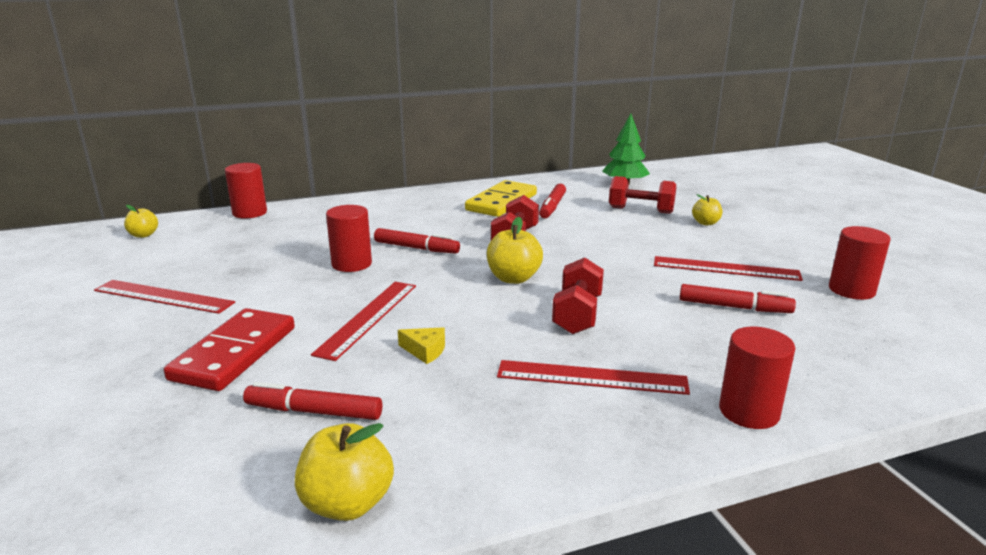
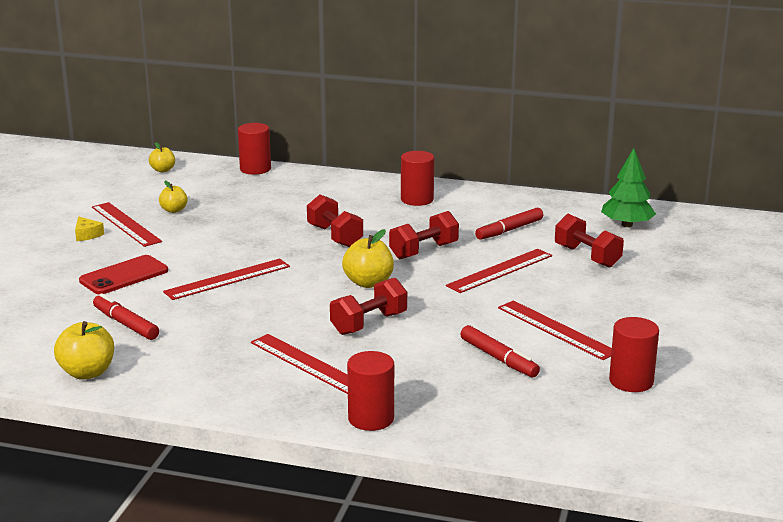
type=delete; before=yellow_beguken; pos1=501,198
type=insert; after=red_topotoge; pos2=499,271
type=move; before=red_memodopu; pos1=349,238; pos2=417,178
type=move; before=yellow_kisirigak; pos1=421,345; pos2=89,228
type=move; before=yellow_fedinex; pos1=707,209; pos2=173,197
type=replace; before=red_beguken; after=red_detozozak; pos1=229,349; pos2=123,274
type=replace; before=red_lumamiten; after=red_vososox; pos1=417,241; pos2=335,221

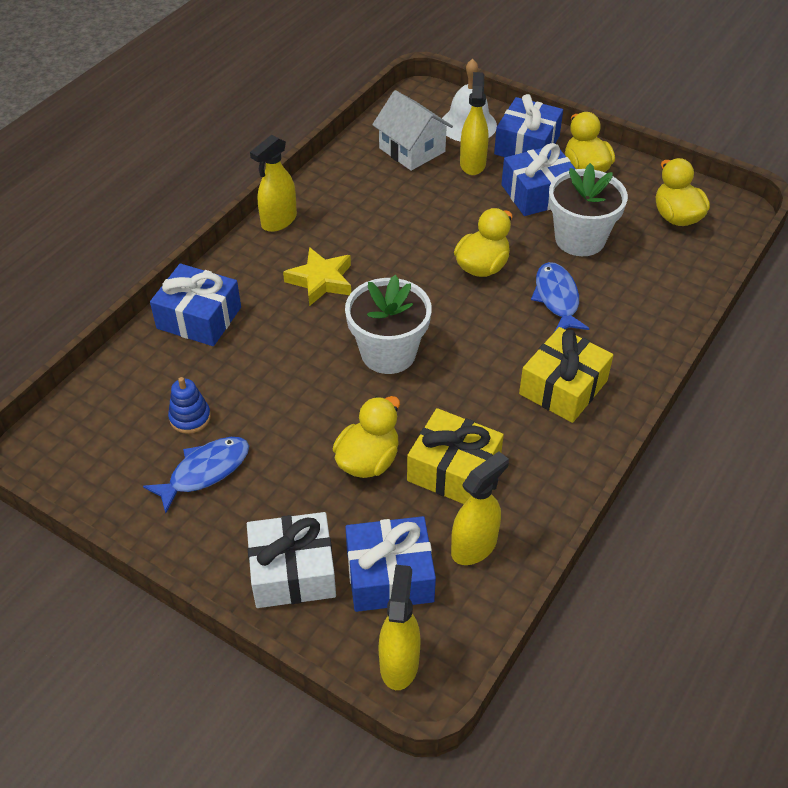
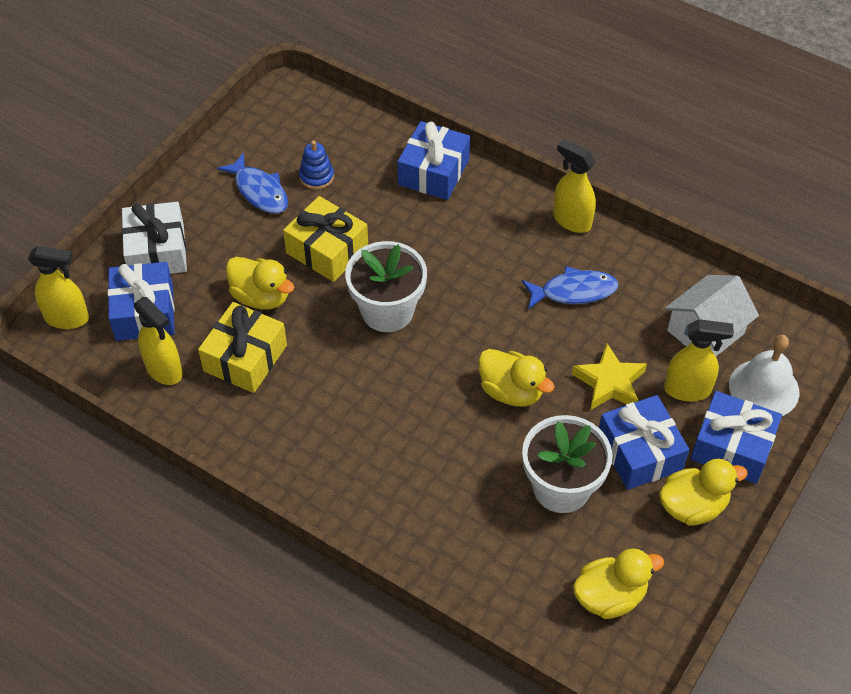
type=move; before=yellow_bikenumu; pos1=317,276; pos2=609,377
type=move; before=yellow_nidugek; pos1=566,375; pos2=325,239
type=move; before=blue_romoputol; pos1=560,297; pos2=570,287

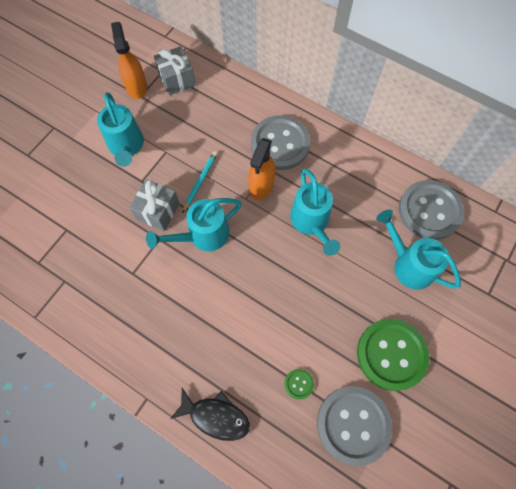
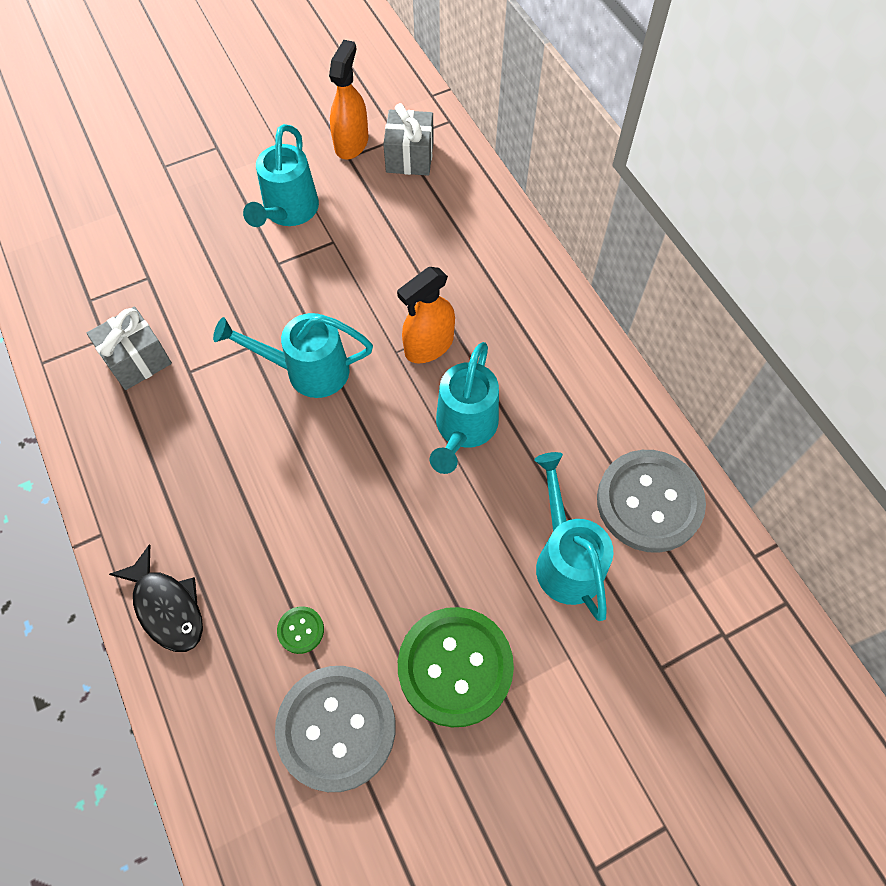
type=delete; before=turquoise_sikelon; pos1=200,182
type=delete; before=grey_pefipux; pos1=280,142
type=move; before=grey_nidugek; pos1=154,205; pos2=129,348

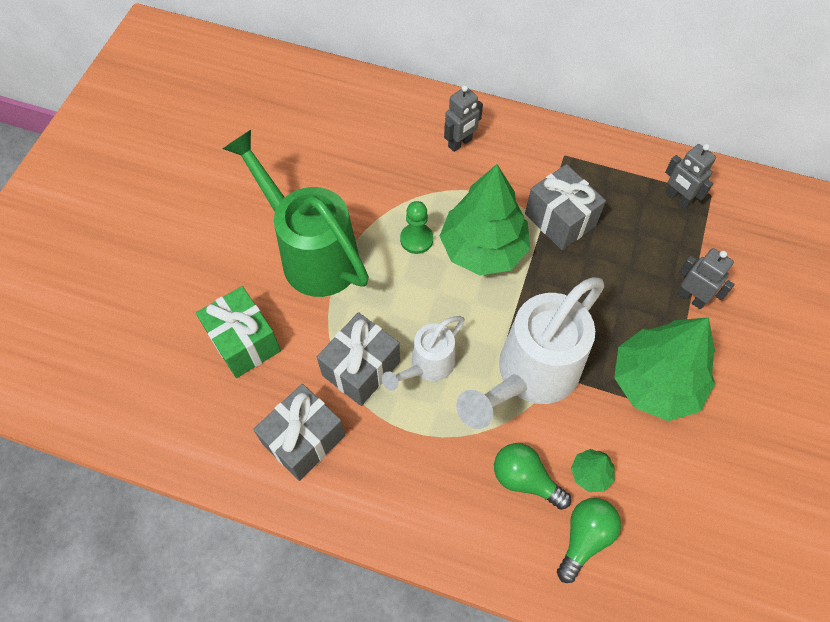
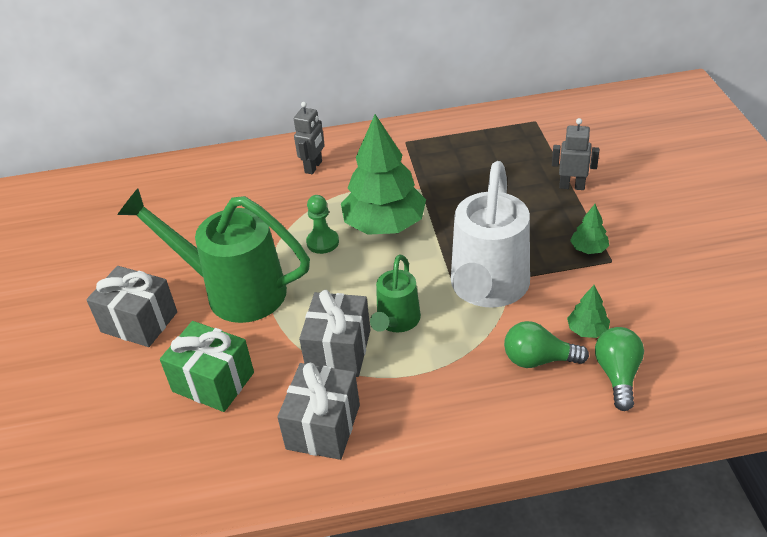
type=delete; before=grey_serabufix; pos1=690,176
type=move; before=grey_nidugek; pos1=565,207; pos2=131,306
type=recolor; before=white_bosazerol; after=green_bosazerol; pos1=423,353; pos2=395,293
type=resize; before=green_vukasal; pos1=664,369; pos2=589,229; scale=0.43

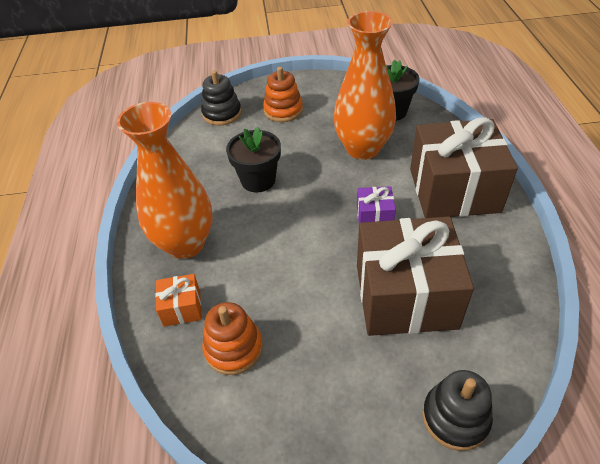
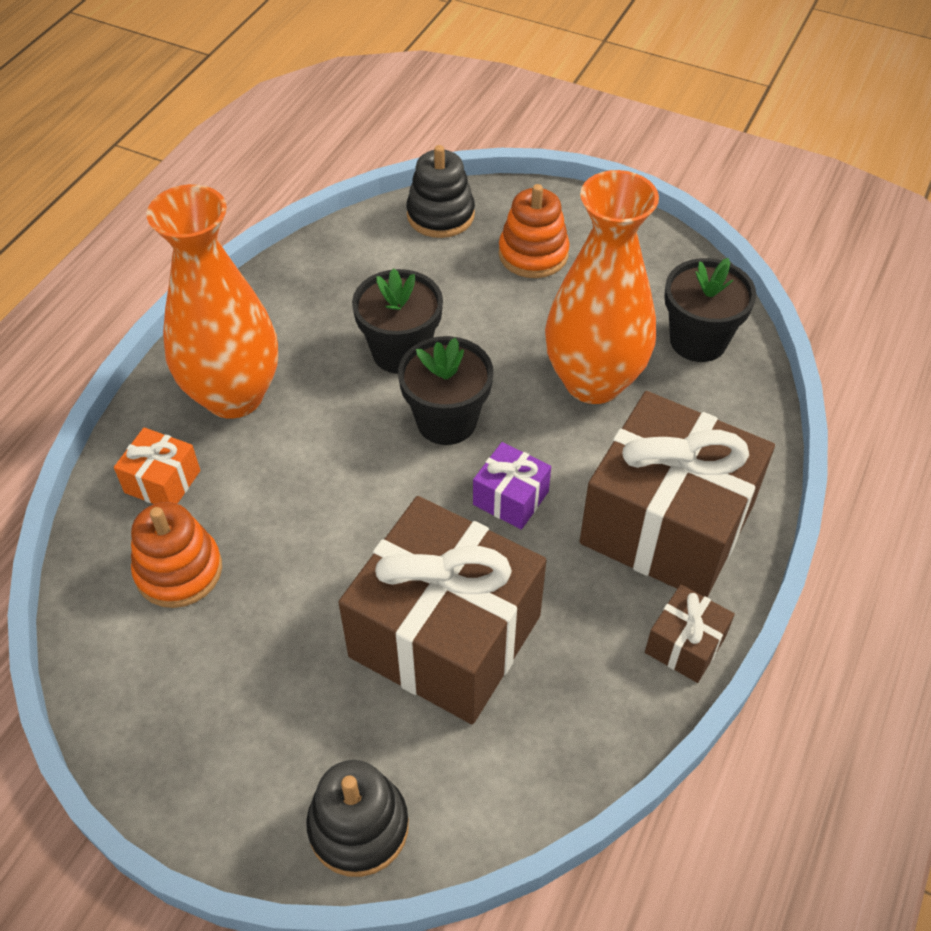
type=insert; after=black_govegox; pos2=445,390
type=insert; after=brown_nidugek; pos2=690,633

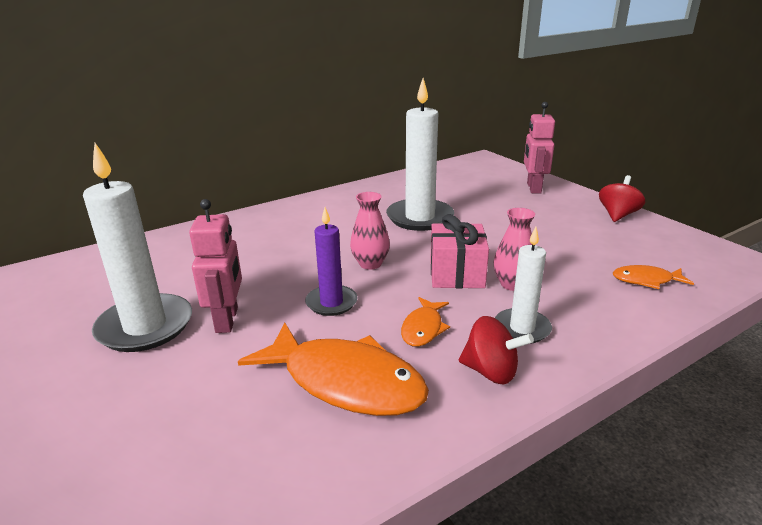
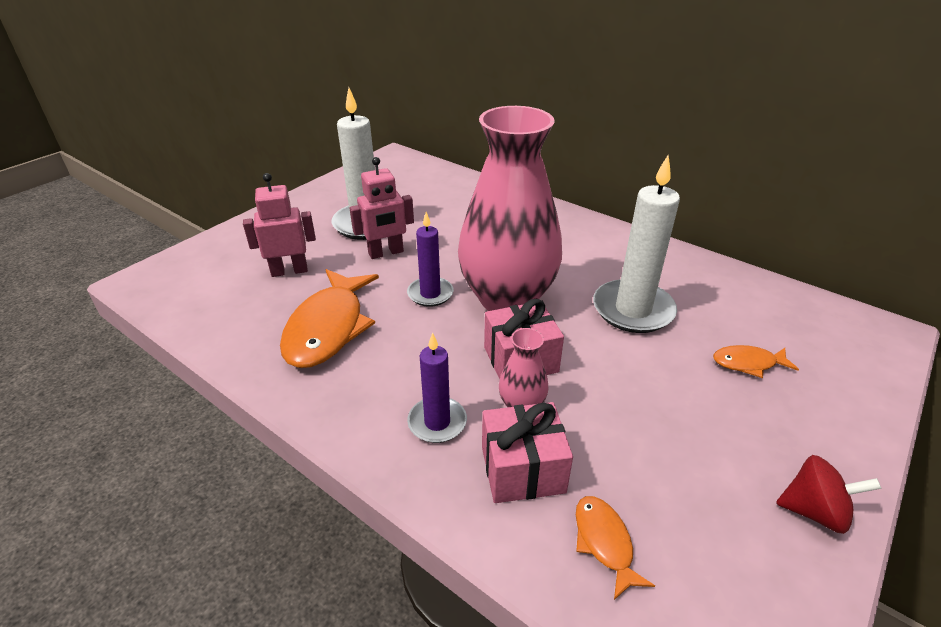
type=delete; before=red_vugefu; pos1=496,350
type=insert; after=pink_nidugek; pos2=527,452
type=move; before=orange_romoputol; pos1=425,322; pos2=756,361
type=move; before=pink_serabufix; pos1=539,148; pos2=279,225
type=recolor; before=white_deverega; after=purple_deverega; pos1=523,285; pos2=437,387
type=resize; before=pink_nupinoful; pos1=370,231; pos2=510,208; scale=2.49

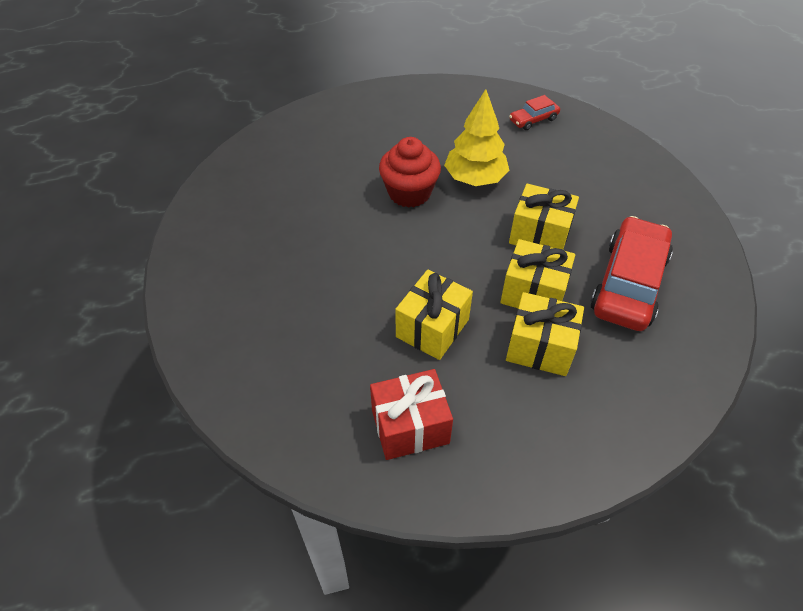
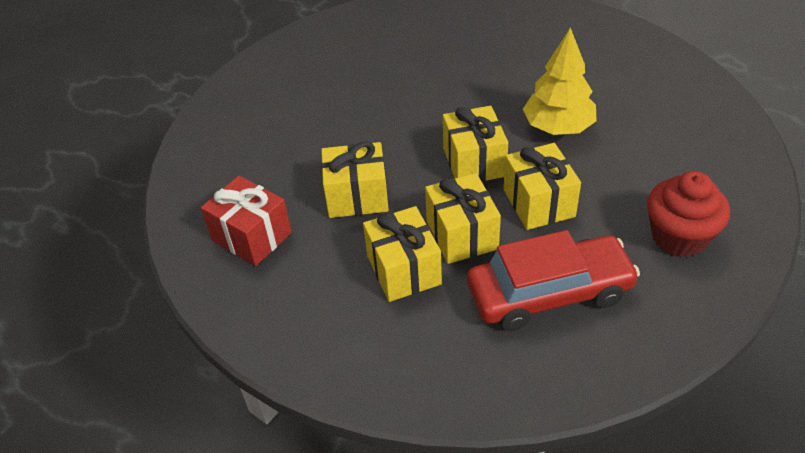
type=delete; before=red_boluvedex; pos1=534,112
type=insert; after=yellow_nidugek; pos2=475,144
type=move; before=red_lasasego; pos1=410,172; pos2=688,214

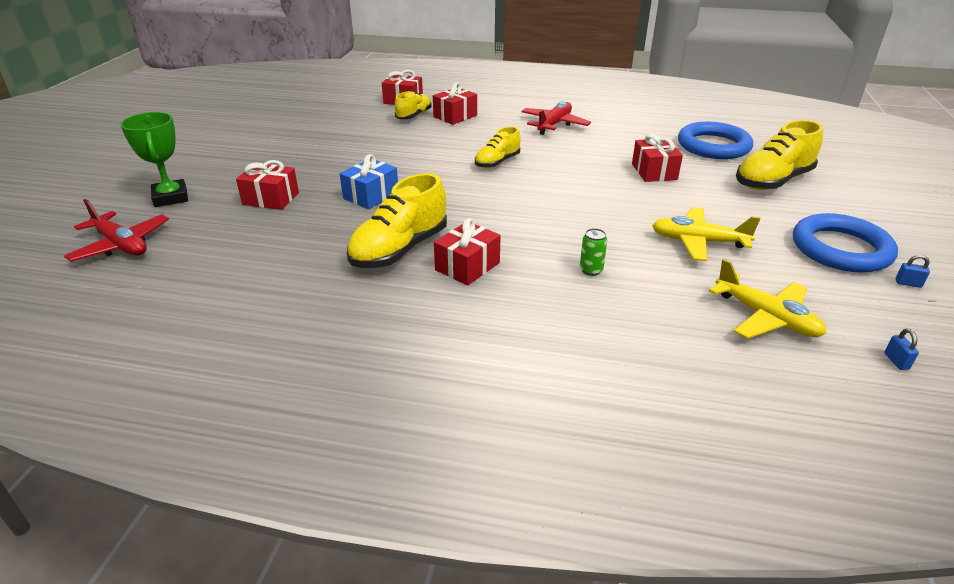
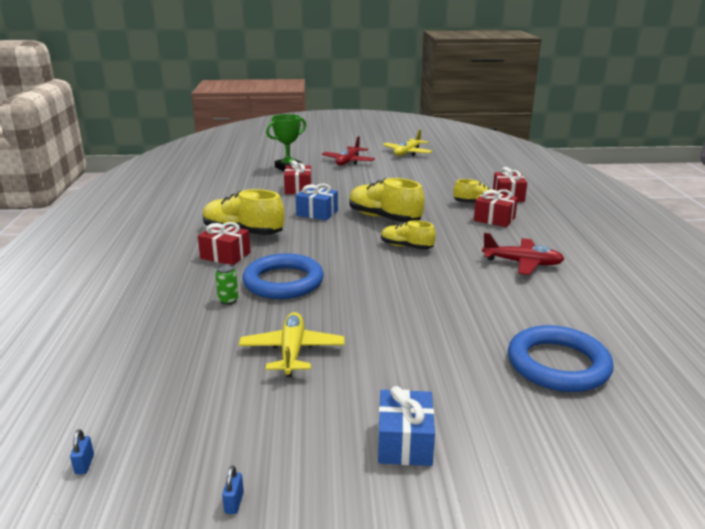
type=delete; before=red_nidugek; pos1=657,158
type=insert; after=blue_nidugek; pos2=406,426
type=move; before=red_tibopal; pos1=116,230; pos2=348,150
type=move; before=yellow_tibopal; pos1=767,299; pos2=408,142
type=move; before=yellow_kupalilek; pos1=779,155; pos2=386,200
type=move; before=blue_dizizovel; pos1=845,243; pos2=283,276
type=rotate; before=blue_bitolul; pos1=901,349; pos2=82,451; turn=-75

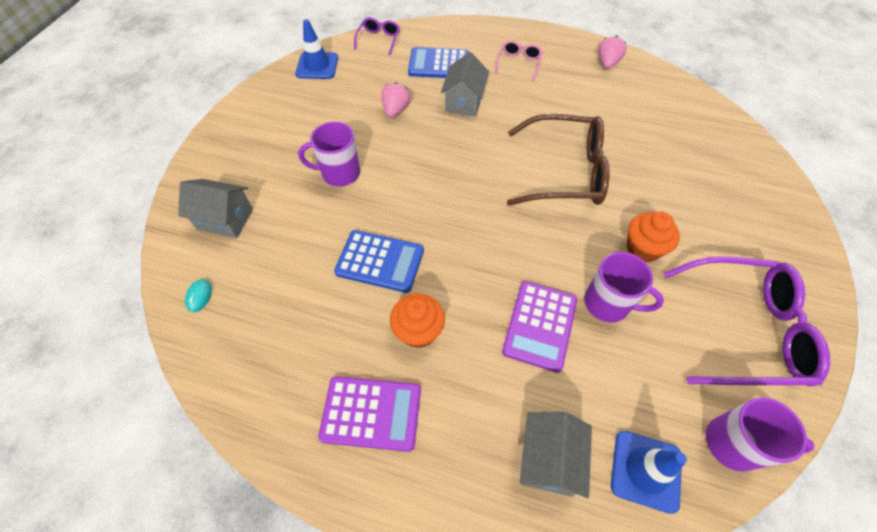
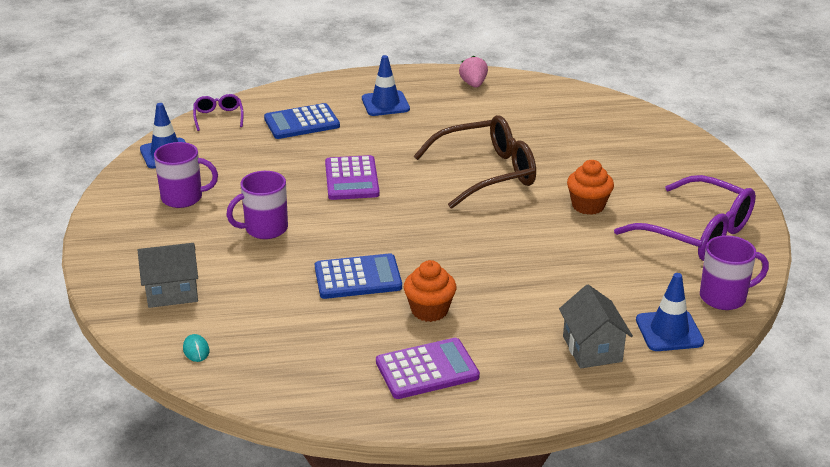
type=delete; before=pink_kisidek; pos1=395,100
type=delete; before=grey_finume; pos1=465,84
type=move; before=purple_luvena; pos1=539,327; pos2=352,177
type=move; before=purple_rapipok; pos1=624,287; pos2=186,175
type=replace; before=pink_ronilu; after=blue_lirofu; pos1=519,60; pos2=386,85
type=rotate; before=purple_ronilu; pos1=747,321; pos2=685,218; turn=60

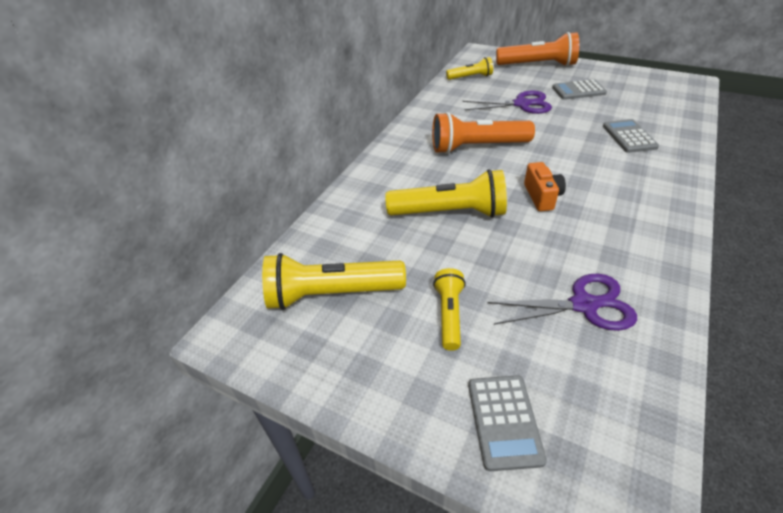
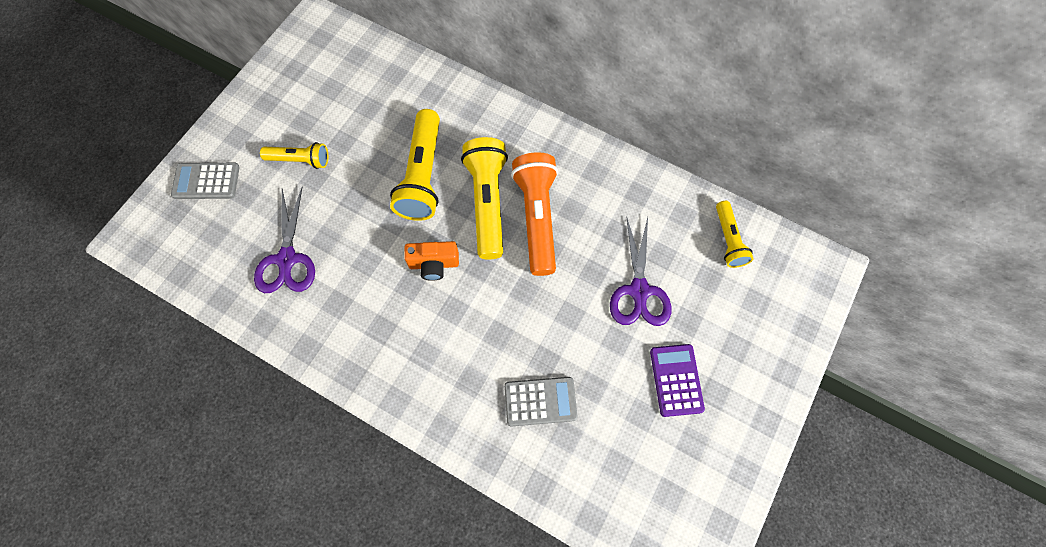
type=delete; before=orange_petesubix; pos1=537,49
type=move; before=yellow_petesubix; pos1=334,281; pos2=484,198
type=recolor; before=grey_luvena; after=purple_luvena; pos1=579,89; pos2=677,380

